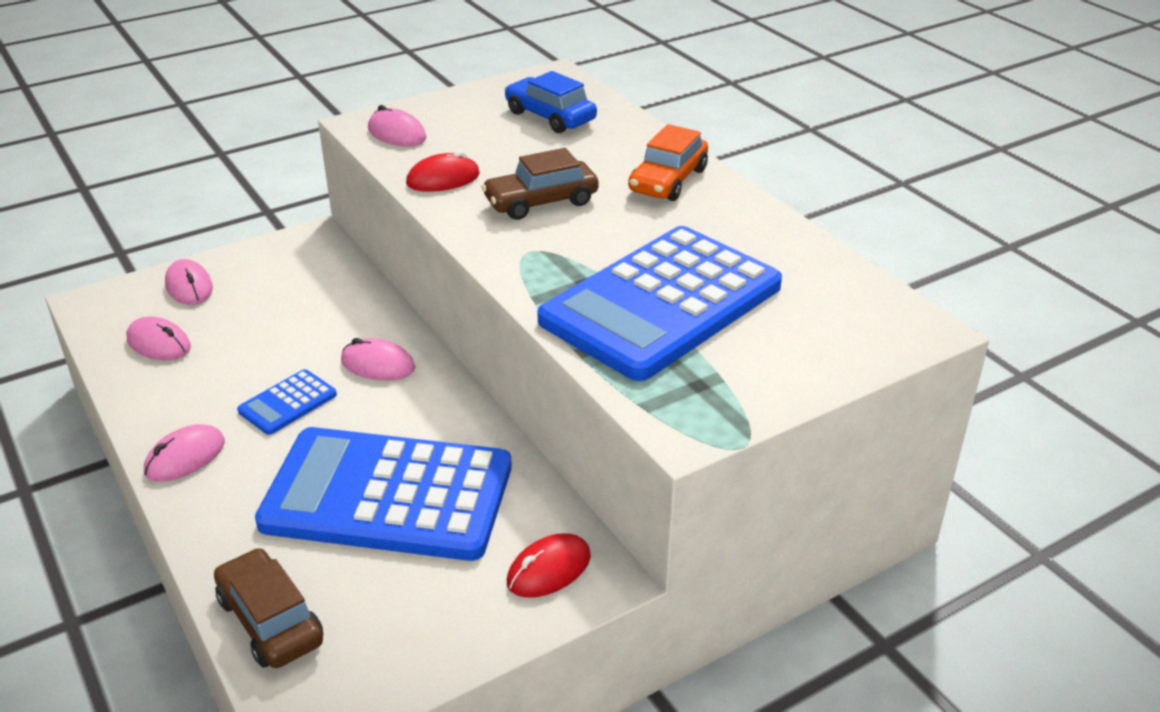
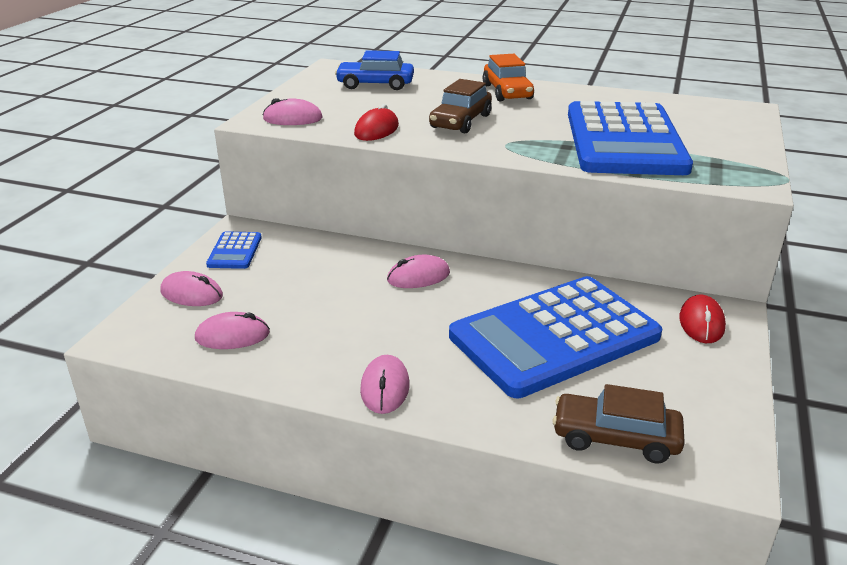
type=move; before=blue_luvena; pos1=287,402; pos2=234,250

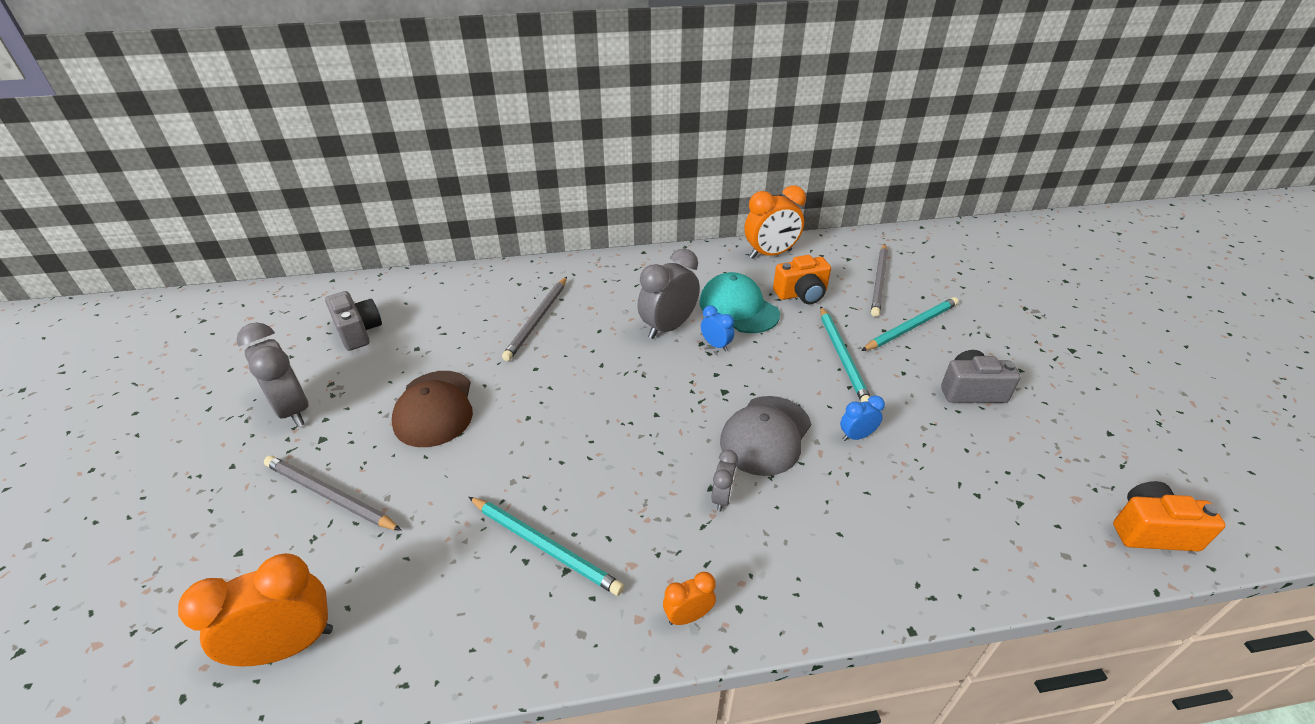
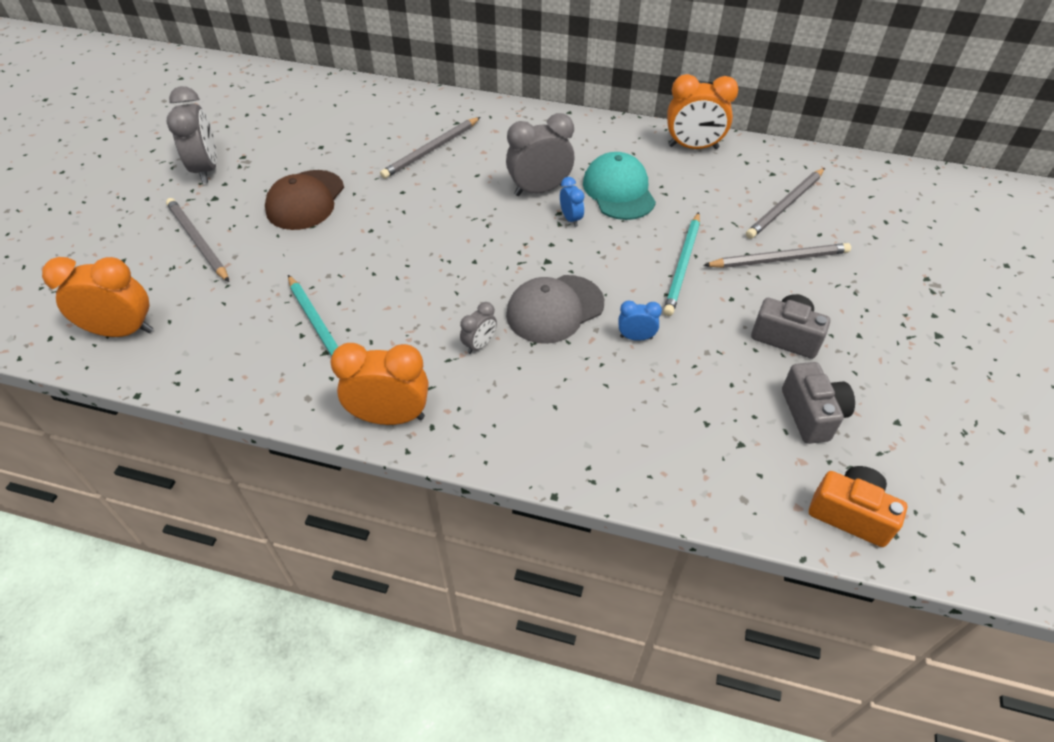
type=delete; before=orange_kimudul; pos1=802,279
type=move; before=grey_kimudul; pos1=353,321; pos2=818,403
type=recolor; before=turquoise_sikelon; after=grey_sikelon; pos1=910,324; pos2=777,255
type=resize; before=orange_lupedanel; pos1=689,598; pos2=379,384; scale=1.95

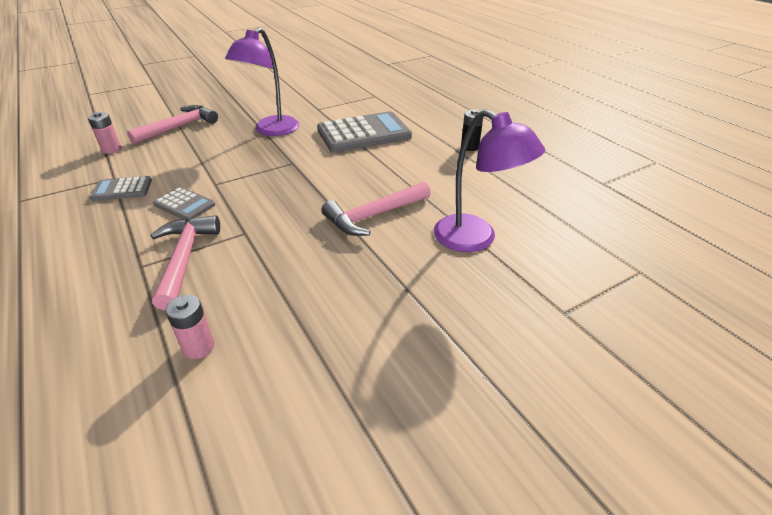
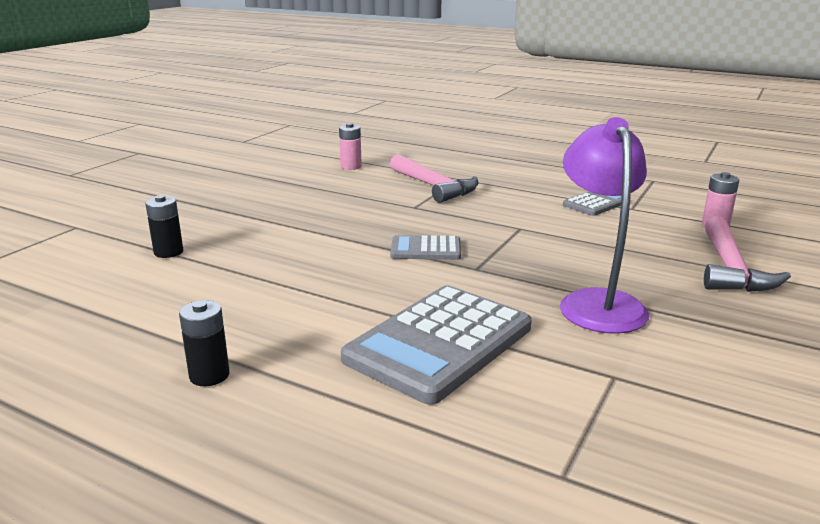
type=delete; before=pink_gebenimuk; pos1=376,209
type=move; before=grey_luvena; pos1=184,204; pos2=425,247
type=replace; before=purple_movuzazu; after=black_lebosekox; pos1=489,180; pos2=164,226

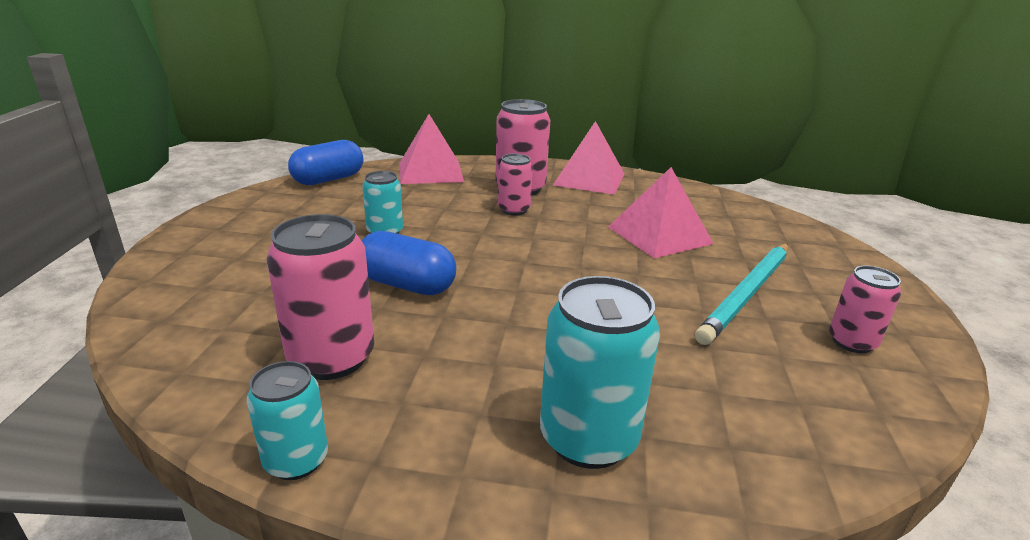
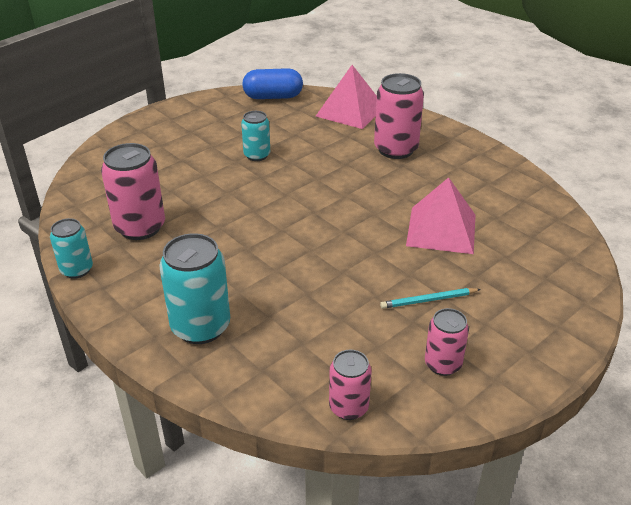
type=delete; before=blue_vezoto; pos1=408,263
type=delete; before=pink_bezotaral; pos1=588,158
type=move; before=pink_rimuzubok; pos1=515,184; pos2=350,385
type=resize; before=turquoise_sikelon; pos1=741,294; pos2=430,298; scale=0.52

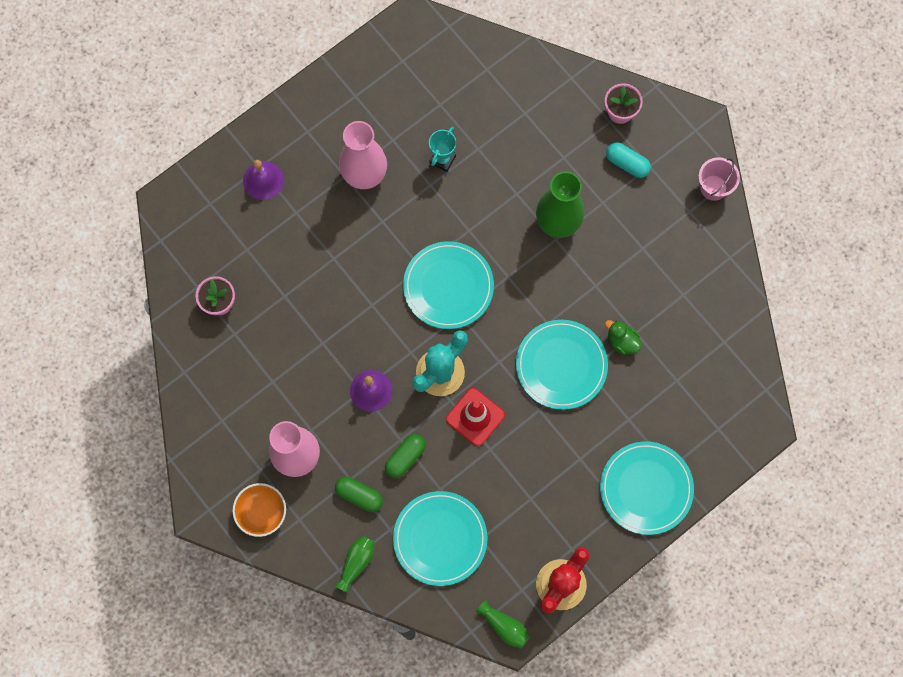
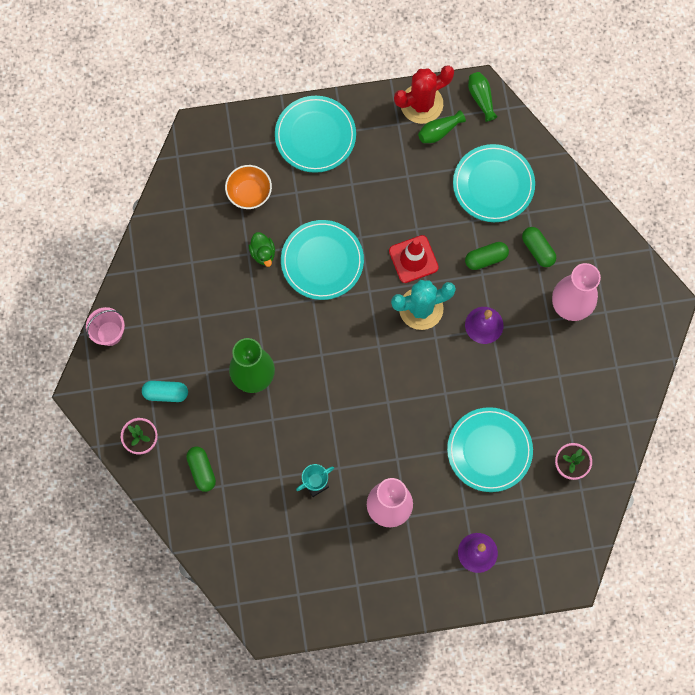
type=insert; after=green_vezoto; pos2=201,469
type=move; before=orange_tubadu; pos1=259,510; pos2=248,187
type=move; before=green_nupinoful; pos1=354,564; pos2=442,126
type=move; before=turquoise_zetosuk; pos1=448,285; pos2=490,449
type=rotate; before=turquoise_vezoto; pos1=628,160; pos2=165,391; turn=-60

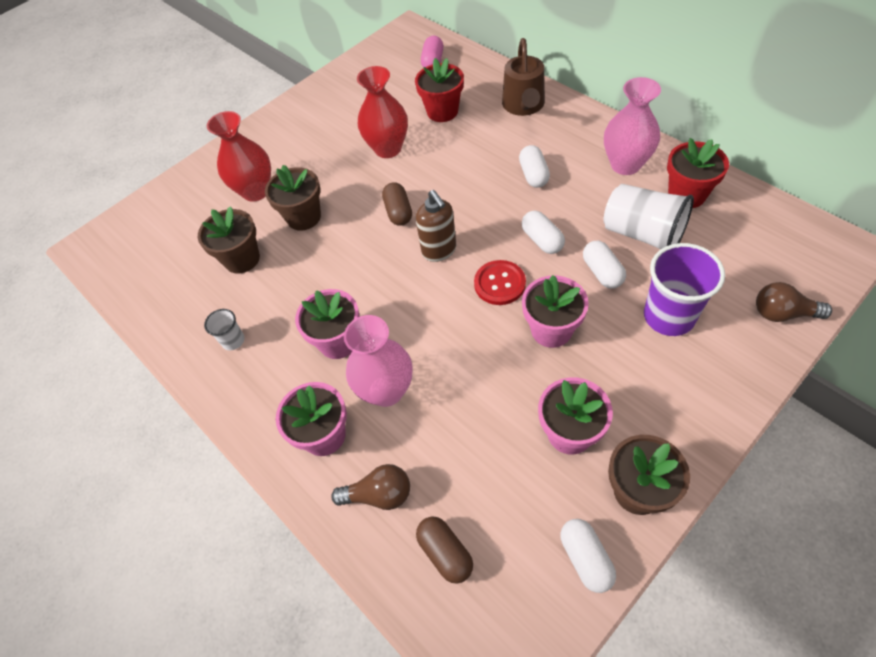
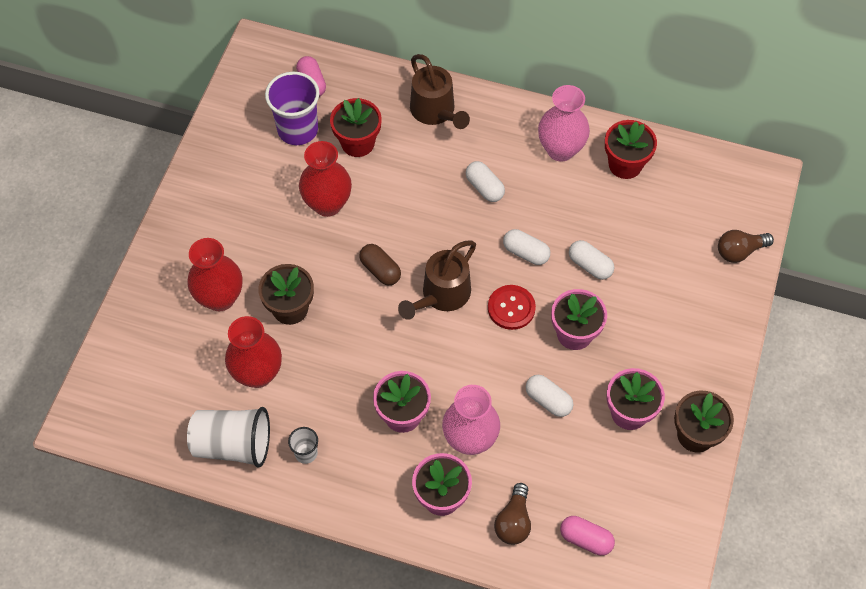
type=move; before=white_vezoto; pos1=588,556; pos2=549,396
type=move; before=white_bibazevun; pos1=649,216; pos2=228,437
type=move; before=purple_bibazevun; pos1=684,289; pos2=292,108
type=replace; before=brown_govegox; after=red_nupinoful; pos1=229,240; pos2=253,352
type=replace; before=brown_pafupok; after=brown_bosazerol; pos1=436,226; pos2=437,280
type=recolor; before=brown_vezoto; after=pink_vezoto; pos1=444,550; pos2=587,536
type=rotate; before=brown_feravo; pos1=370,487; pos2=512,514; turn=135

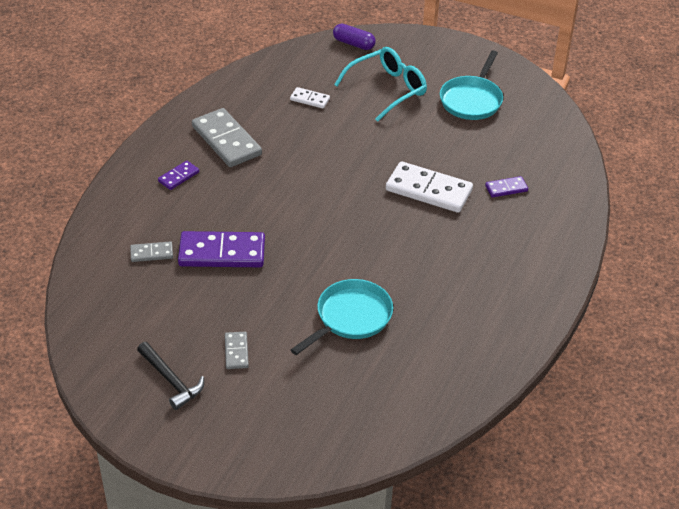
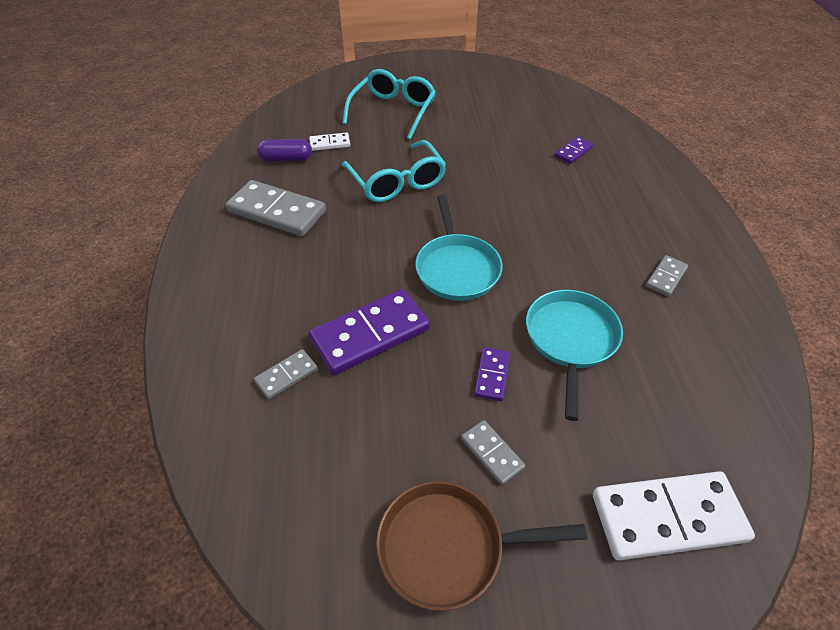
type=insert; after=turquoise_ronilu; pos2=394,171
type=insert; after=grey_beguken; pos2=667,276
type=move; before=purple_beguken; pos1=178,175; pos2=492,374
type=move; before=purple_vezoto; pos1=354,37; pos2=284,150
type=move; before=white_beguken; pos1=429,187; pos2=674,515
type=move; before=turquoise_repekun; pos1=471,85; pos2=459,247
type=replace; before=black_gebenimuk; after=brown_repekun; pos1=170,376; pos2=481,546

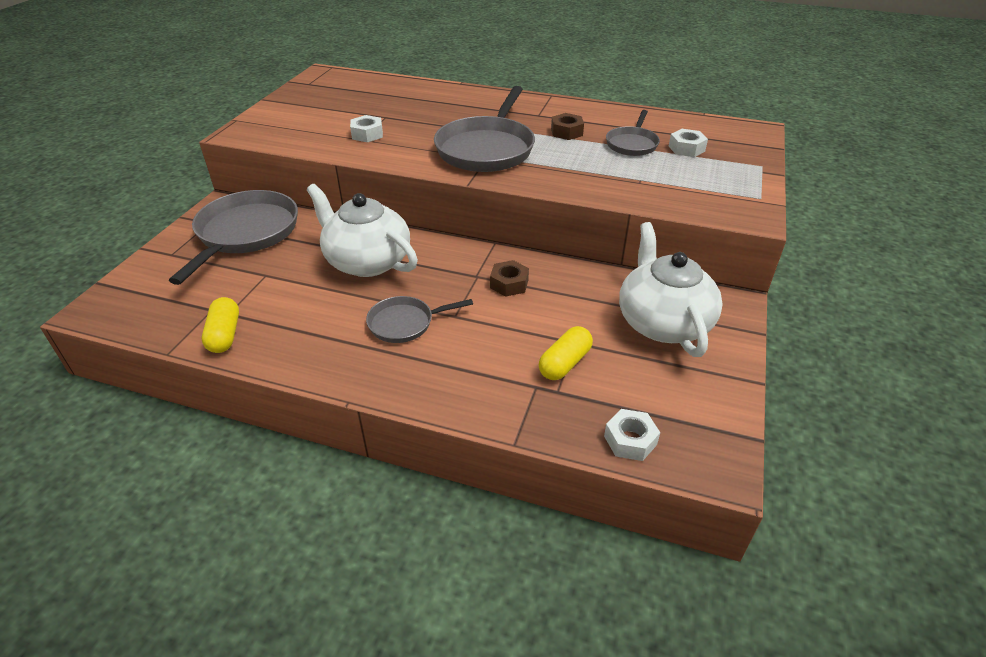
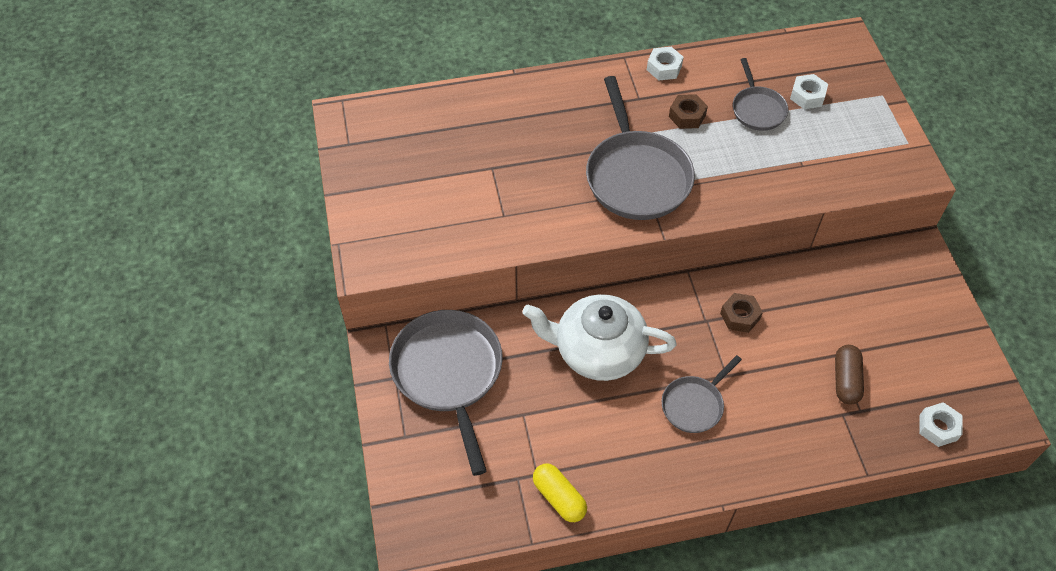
type=delete; before=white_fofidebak; pos1=671,289
type=move; before=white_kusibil; pos1=366,128; pos2=665,63
type=recolor; before=yellow_vezoto; after=brown_vezoto; pos1=566,353; pos2=849,375

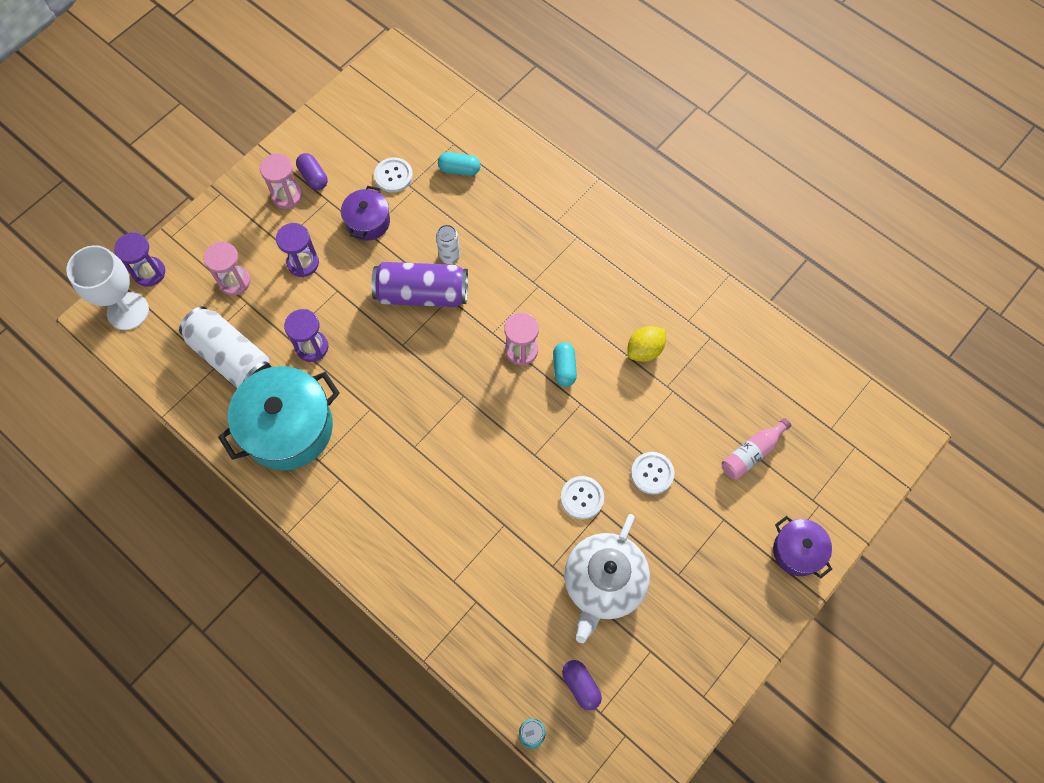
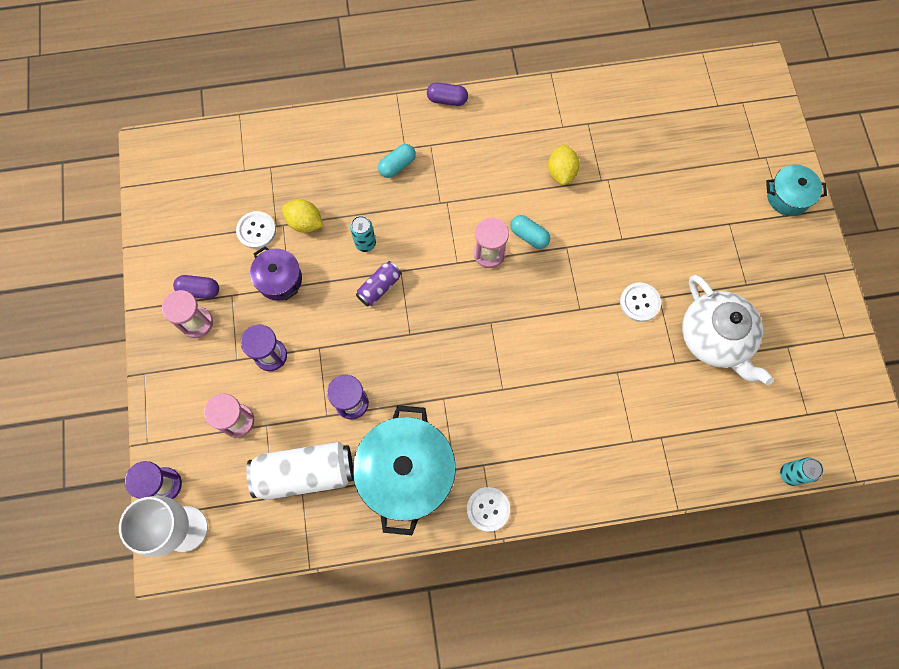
type=delete; before=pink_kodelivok; pos1=756,449
type=insert; after=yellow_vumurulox; pos2=302,216
type=move; before=turquoise_vezoto; pos1=459,164; pos2=397,161
type=move; before=purple_vezoto; pos1=582,685; pos2=447,94
type=move; before=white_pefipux; pos1=653,473; pos2=488,509
type=recolor; before=white_rimuzubok; after=turquoise_rimuzubok; pos1=448,244; pos2=363,234
type=recolor; before=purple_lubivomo; after=turquoise_lubivomo; pos1=802,547; pos2=796,190
type=resize; before=purple_rimuzubok; pos1=419,284; pos2=379,284; scale=0.52

